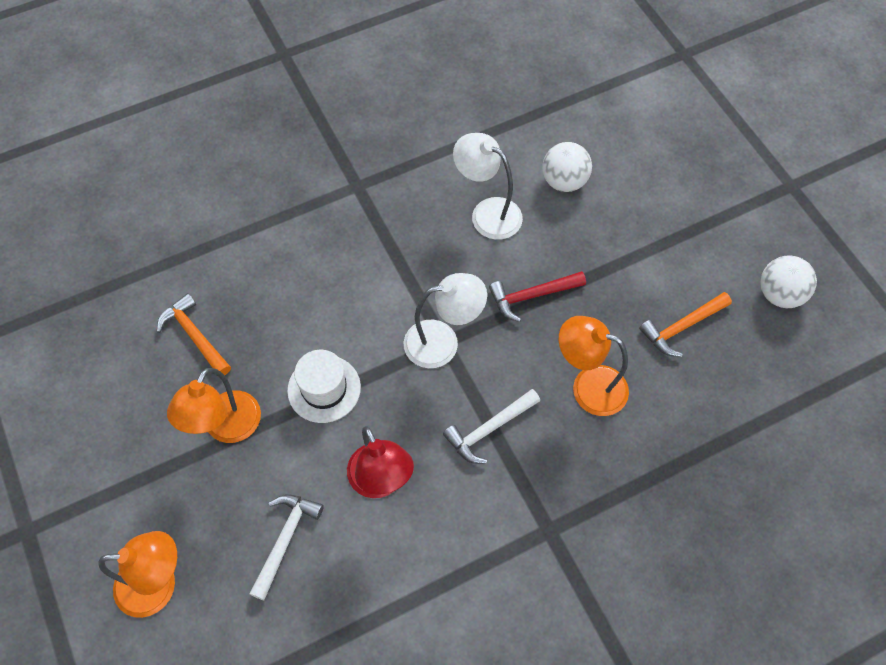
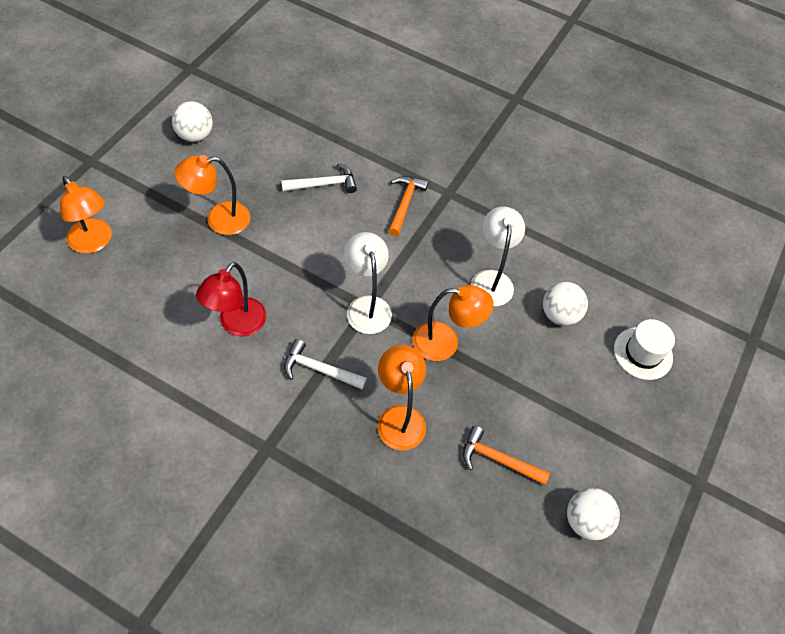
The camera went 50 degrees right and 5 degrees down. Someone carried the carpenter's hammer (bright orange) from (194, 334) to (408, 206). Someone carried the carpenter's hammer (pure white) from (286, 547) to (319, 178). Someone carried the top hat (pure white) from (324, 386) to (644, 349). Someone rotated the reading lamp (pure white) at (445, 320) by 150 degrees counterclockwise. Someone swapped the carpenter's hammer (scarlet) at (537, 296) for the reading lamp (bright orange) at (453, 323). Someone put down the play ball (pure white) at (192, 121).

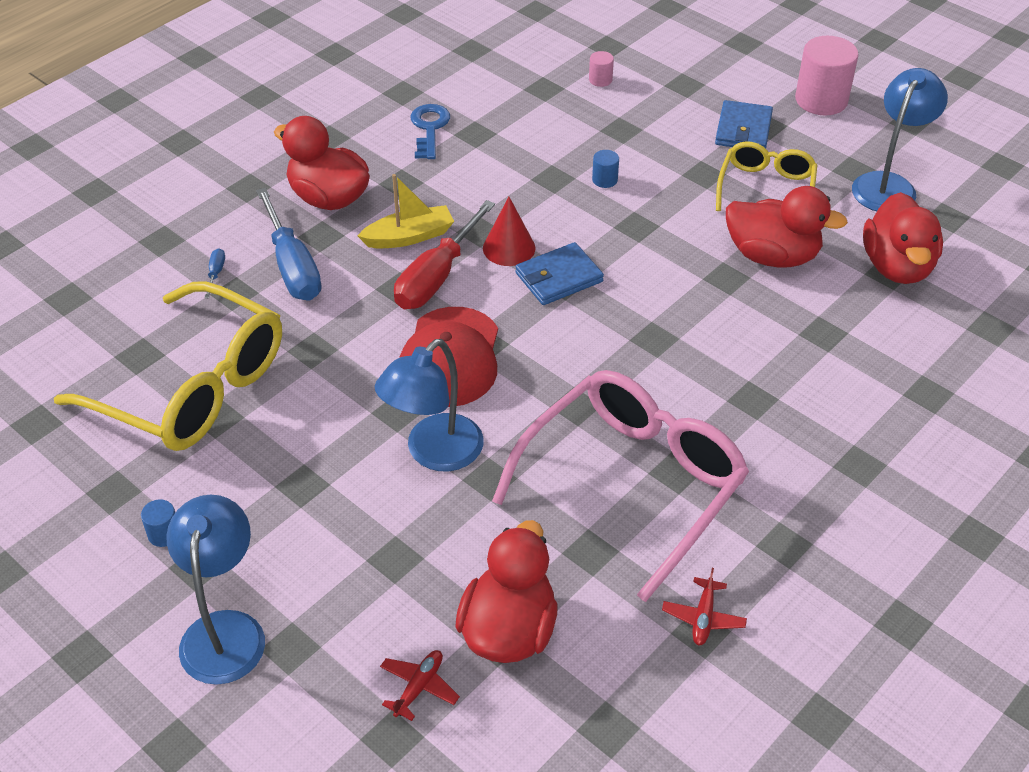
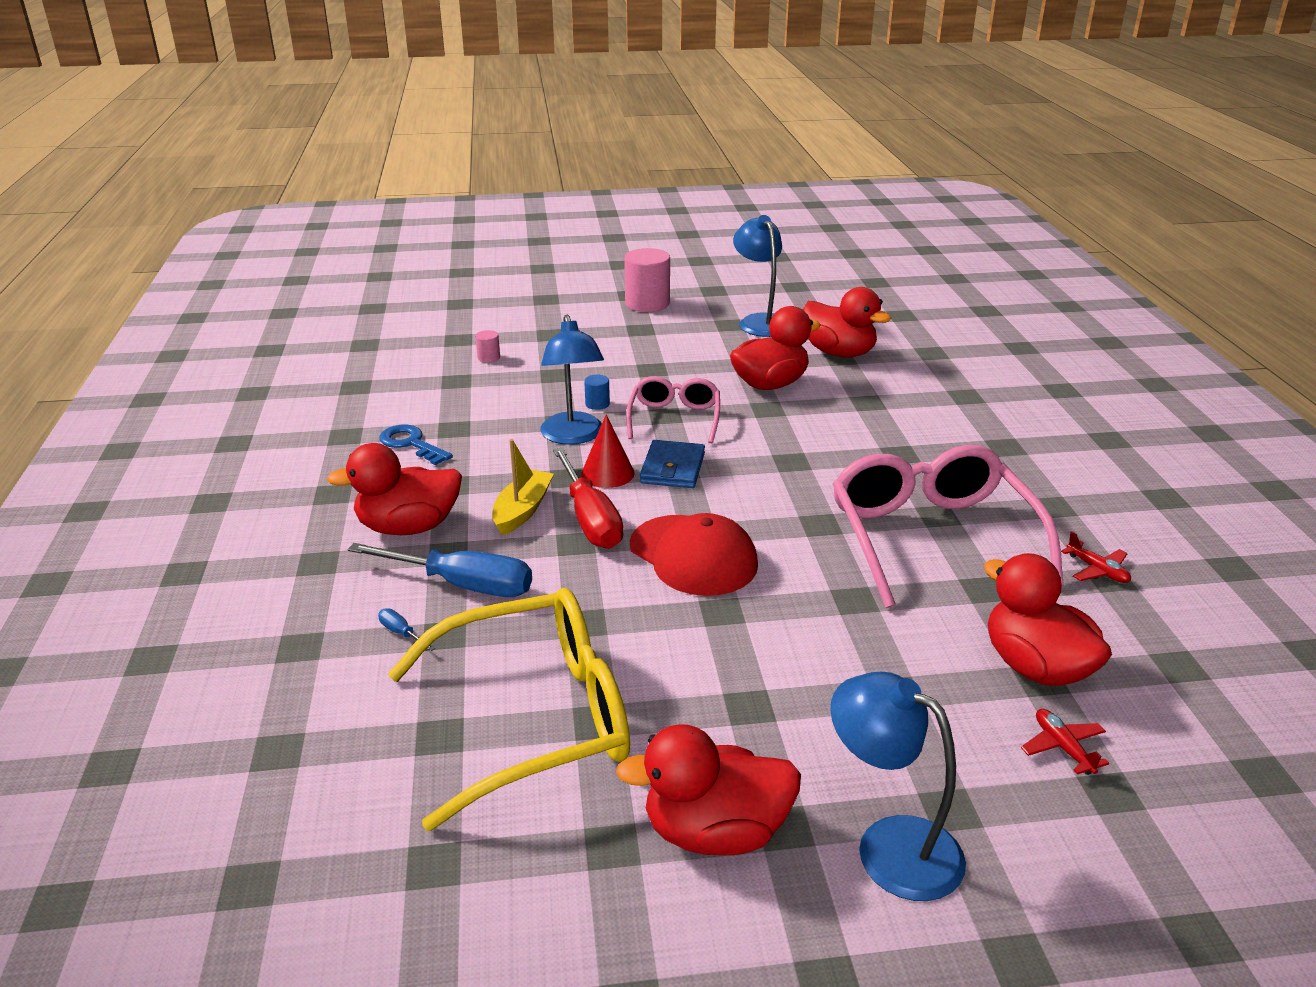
The camera went 50 degrees left and 15 degrees down. Someone swapped the solid cylinder (cobalt) at (158, 523) for the toy duck (scarlet) at (708, 789). Someone carried the reading lamp (cobalt) from (429, 405) to (572, 380). Someone took away the card wallet (cobalt) at (744, 124). Someone took away the glasses (yellow) at (766, 176). Someone put down the glasses (rose-pink) at (673, 409).

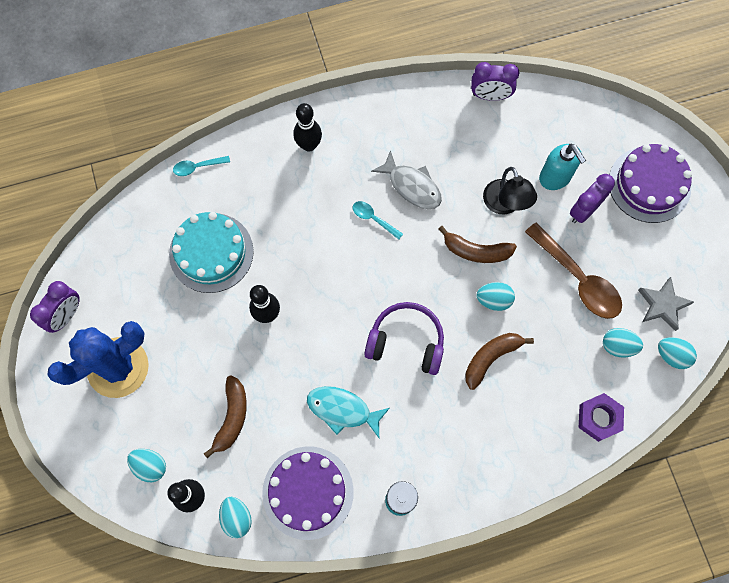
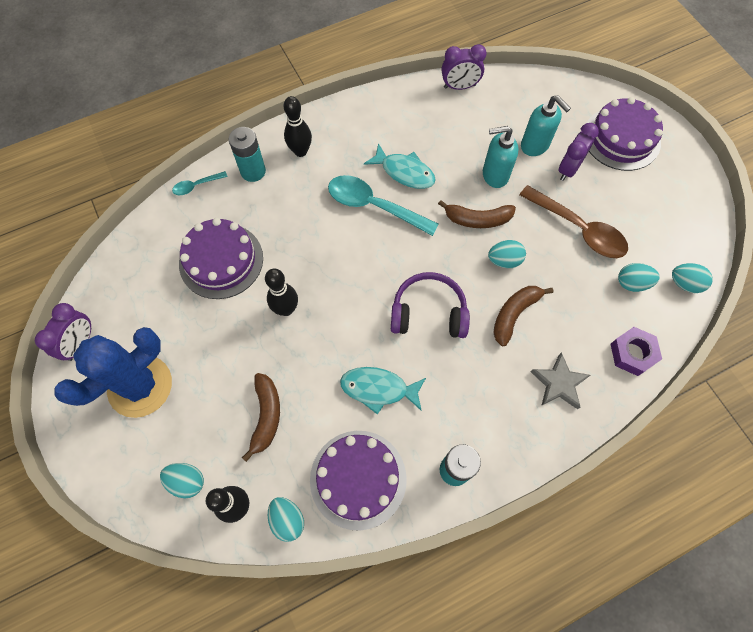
The camera went 10 degrees left and 5 degrees down. Someone repainted the layer cake (teal) at (211, 252), which became the layer cake (purple) at (221, 258). Someone scaled the tablespoon (teal) at (378, 220) by 2.07. Someone repainted the toy fish (ash-grey) at (406, 179), which became the toy fish (teal) at (400, 166). Someone swapped the reading lamp (black) at (510, 191) for the pump bottle (teal) at (501, 157). Someone carried the star shape (ash-grey) from (666, 304) to (560, 380). Someone put down the AA battery (teal) at (247, 154).

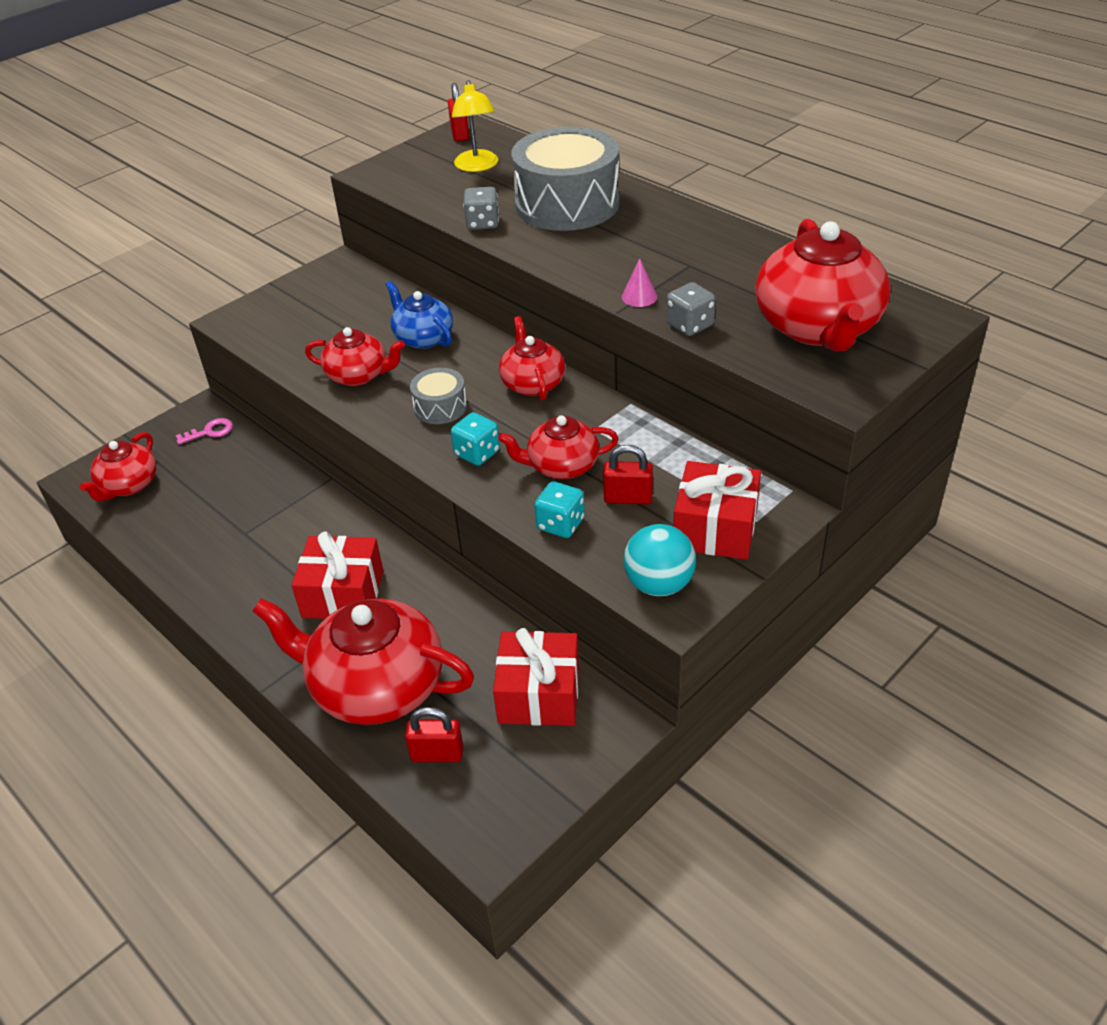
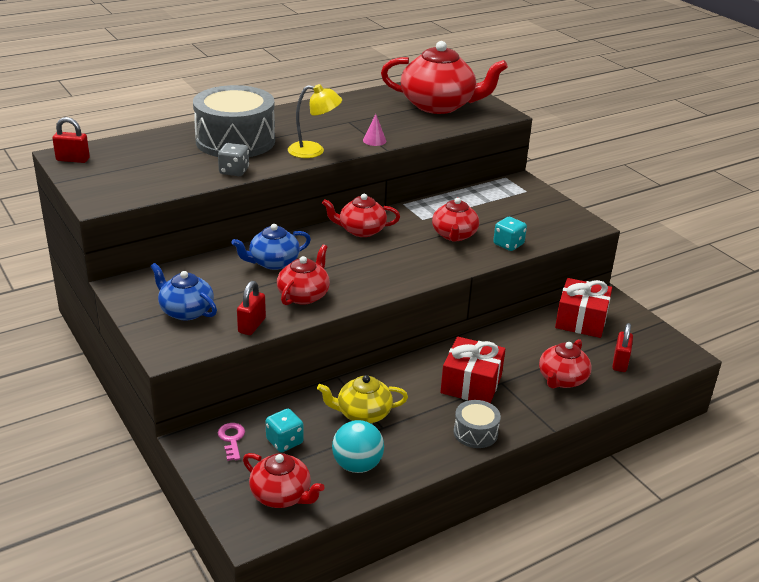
The camera went 80 degrees left and 10 degrees down. Someone scaled the tea pot (scarlet) at (363, 661) by 0.56. Someone carried the drum (ash-grey) from (438, 396) to (477, 424). Someone carried the dice (teal) from (475, 439) to (284, 430). Someone carried the reading lamp (yellow) from (475, 126) to (315, 121). Someone carried the lock (scarlet) from (628, 474) to (251, 308). Someone carried the play ball (teal) from (659, 560) to (358, 446). Someone took away the dice (ash-grey) at (691, 309). Someone took away the present (scarlet) at (717, 510). Someone put down the tea pot (cobalt) at (183, 292). Someone put down the tea pot (yellow) at (362, 399).

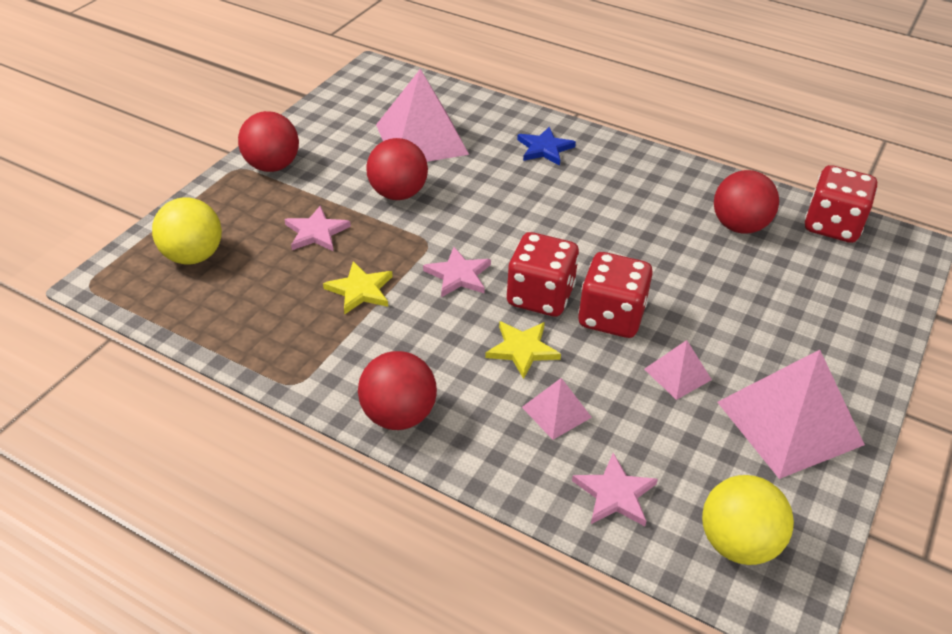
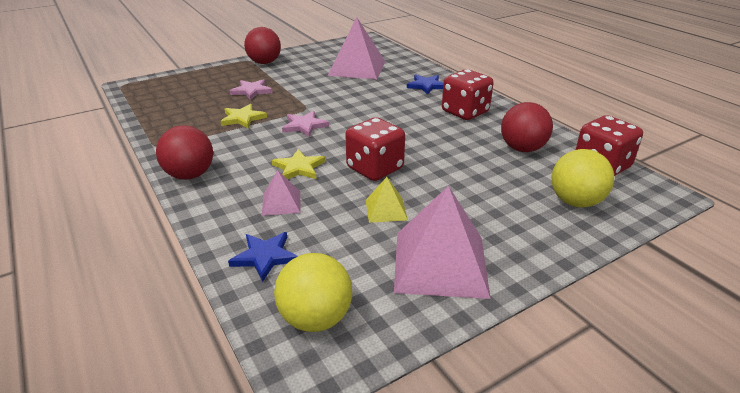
The camera went 30 degrees right and 10 degrees down. Someone carried the play ball (yellow) from (187, 231) to (582, 178). Someone took away the play ball (scarlet) at (397, 169). Someone carried the dice (scarlet) from (542, 274) to (467, 94). Someone repainted the star shape (rose-pink) at (615, 489), which became the star shape (cobalt) at (263, 257). Someone repainted the pyramid shape (rose-pink) at (678, 370), which became the pyramid shape (yellow) at (387, 200).

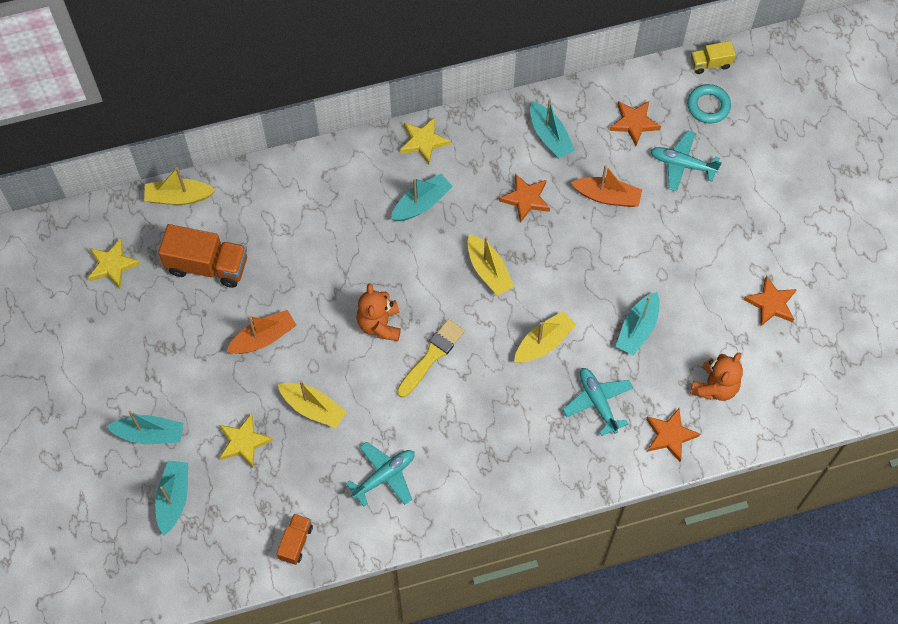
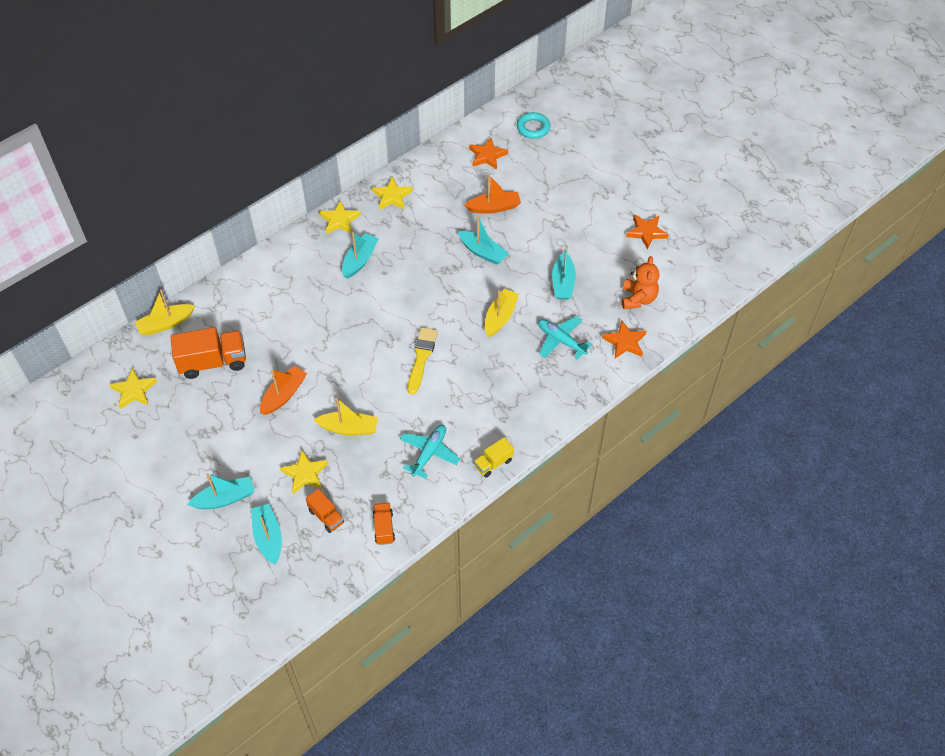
The camera went 25 degrees left and 10 degrees down. Someone took away the teddy (bright orange) at (379, 312). Someone took away the boat (yellow) at (491, 265). Someone took away the star shape (bright orange) at (524, 198). Someone carried the boat (teal) from (552, 128) to (483, 240). Someone took away the toy plane (teal) at (686, 160). Someone carried the toy truck (yellow) from (713, 57) to (494, 457). Someone put down the toy truck (bright orange) at (325, 511). Someone put down the star shape (yellow) at (392, 193).

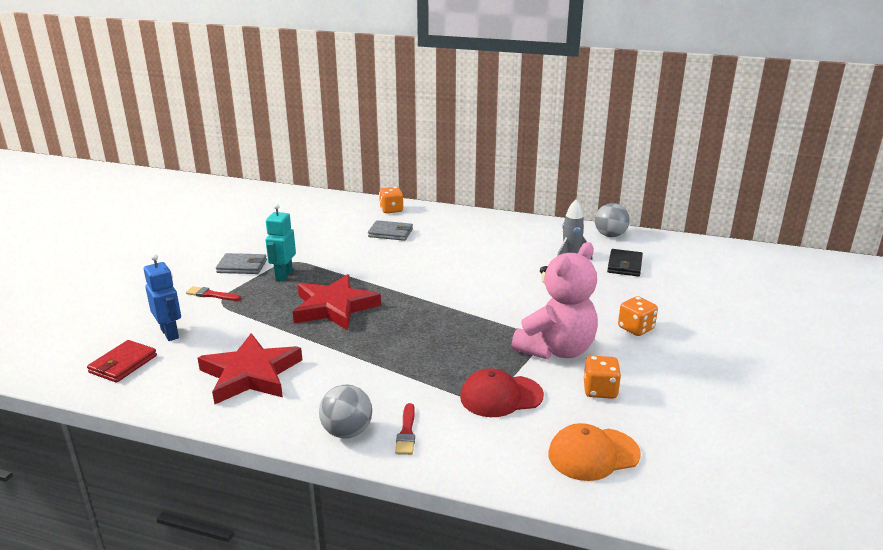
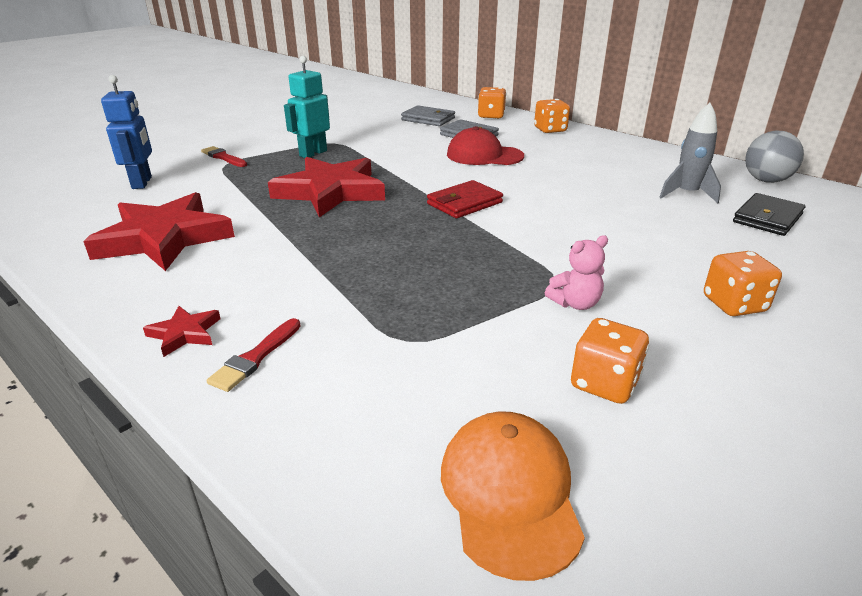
The camera went 25 degrees right and 5 degrees up. Someone carried the card wallet (scarlet) from (122, 361) to (465, 199). Someone carried the card wallet (ash-grey) from (241, 263) to (428, 115). Someone swapped the play ball (ash-grey) at (345, 411) for the star shape (scarlet) at (182, 331). Someone carried the baseball cap (scarlet) from (502, 392) to (485, 145). Someone scaled the teddy (rose-pink) at (555, 301) by 0.41. Someone rotated the baseball cap (bright orange) at (594, 452) by 75 degrees clockwise. Someone put down the dice (bright orange) at (552, 116).

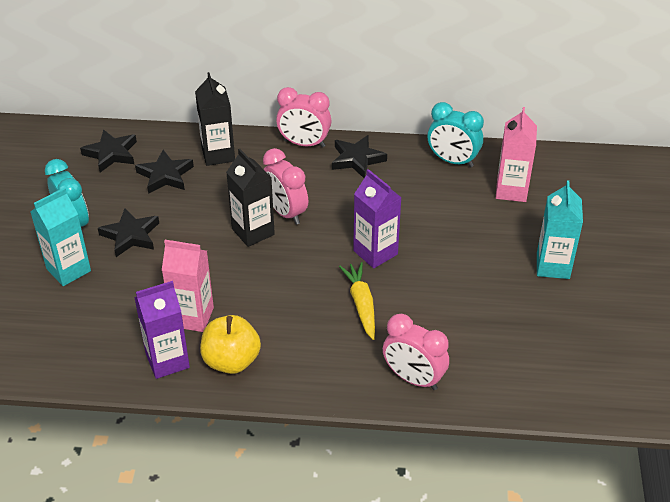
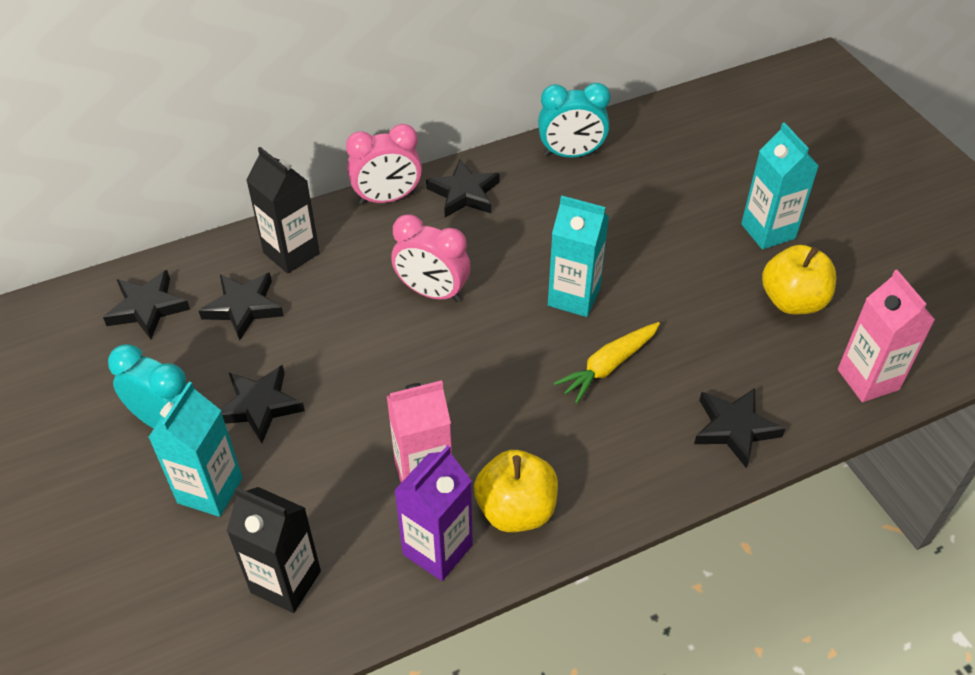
The camera went 30 degrees left and 5 degrees up. Someone carried the milk carton (black) from (250, 198) to (274, 550). Someone rotated the toy carrot (yellow) at (357, 301) by 90 degrees counterclockwise. Someone repainted the milk carton (purple) at (377, 218), which became the milk carton (teal) at (578, 256). Someone swapped the bedside clock (rose-pink) at (416, 352) for the star shape (black) at (739, 428). Someone carried the milk carton (rose-pink) from (516, 154) to (886, 336). Someone put down the toy apple (yellow) at (799, 279).

